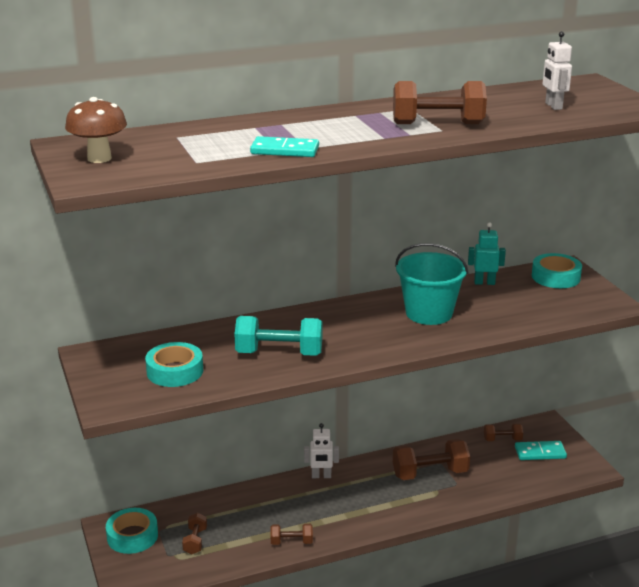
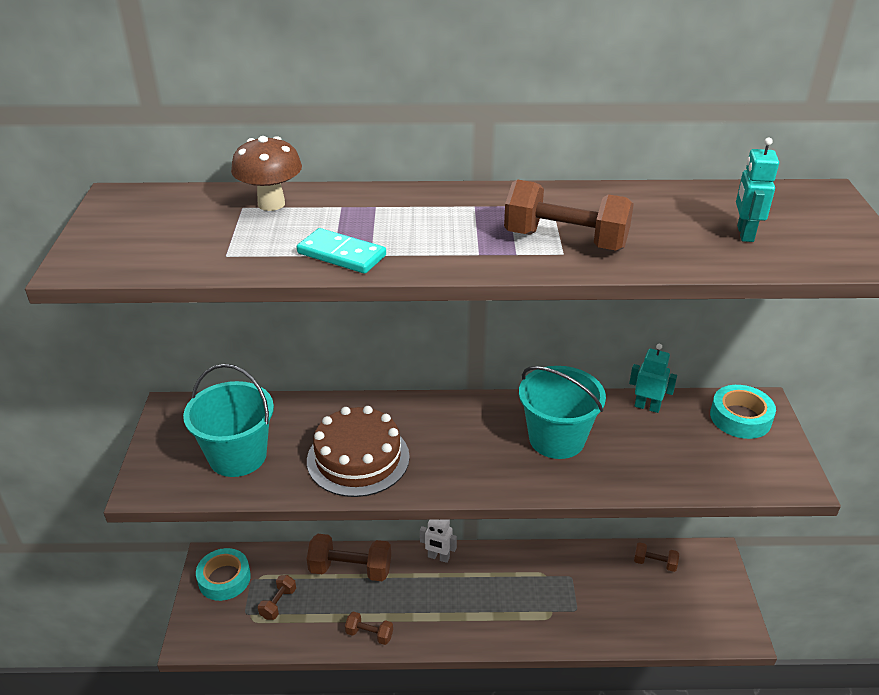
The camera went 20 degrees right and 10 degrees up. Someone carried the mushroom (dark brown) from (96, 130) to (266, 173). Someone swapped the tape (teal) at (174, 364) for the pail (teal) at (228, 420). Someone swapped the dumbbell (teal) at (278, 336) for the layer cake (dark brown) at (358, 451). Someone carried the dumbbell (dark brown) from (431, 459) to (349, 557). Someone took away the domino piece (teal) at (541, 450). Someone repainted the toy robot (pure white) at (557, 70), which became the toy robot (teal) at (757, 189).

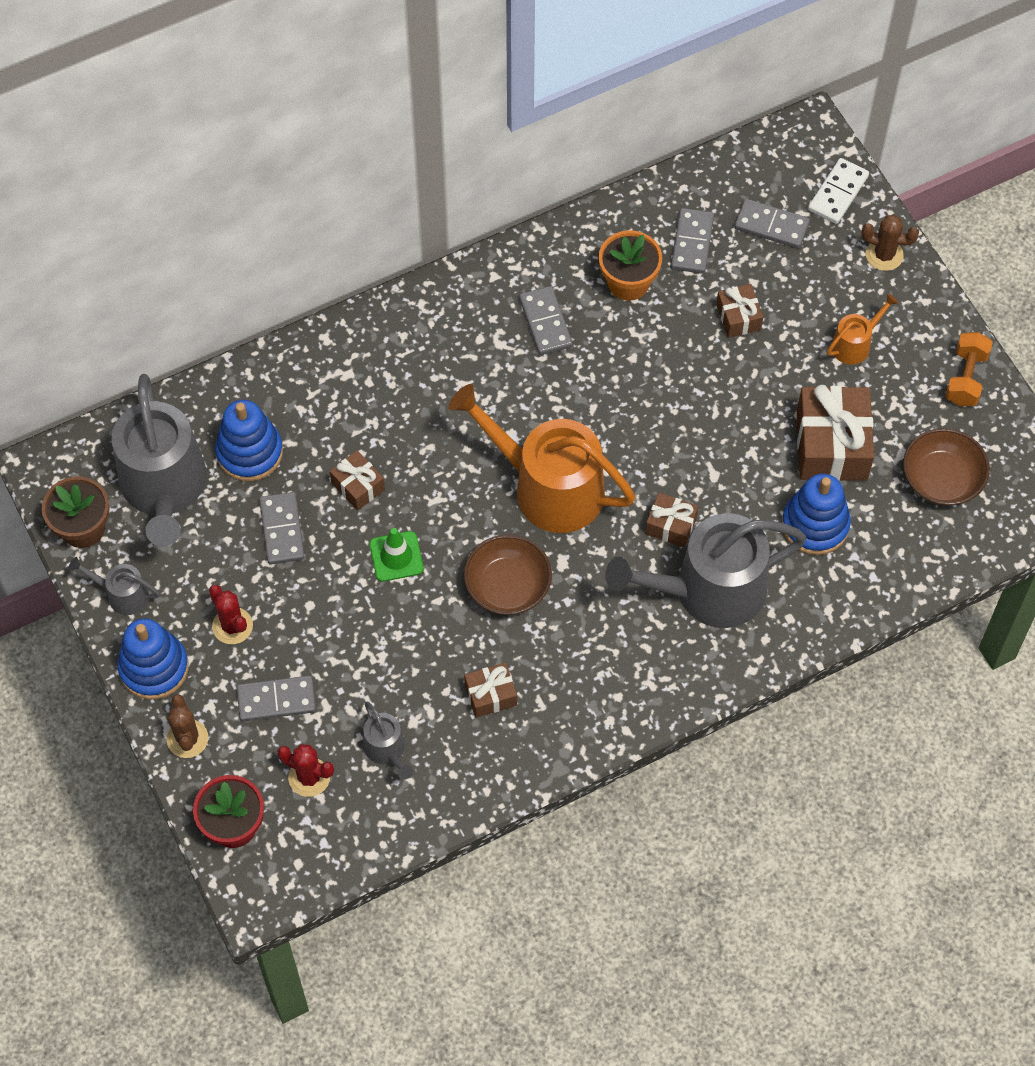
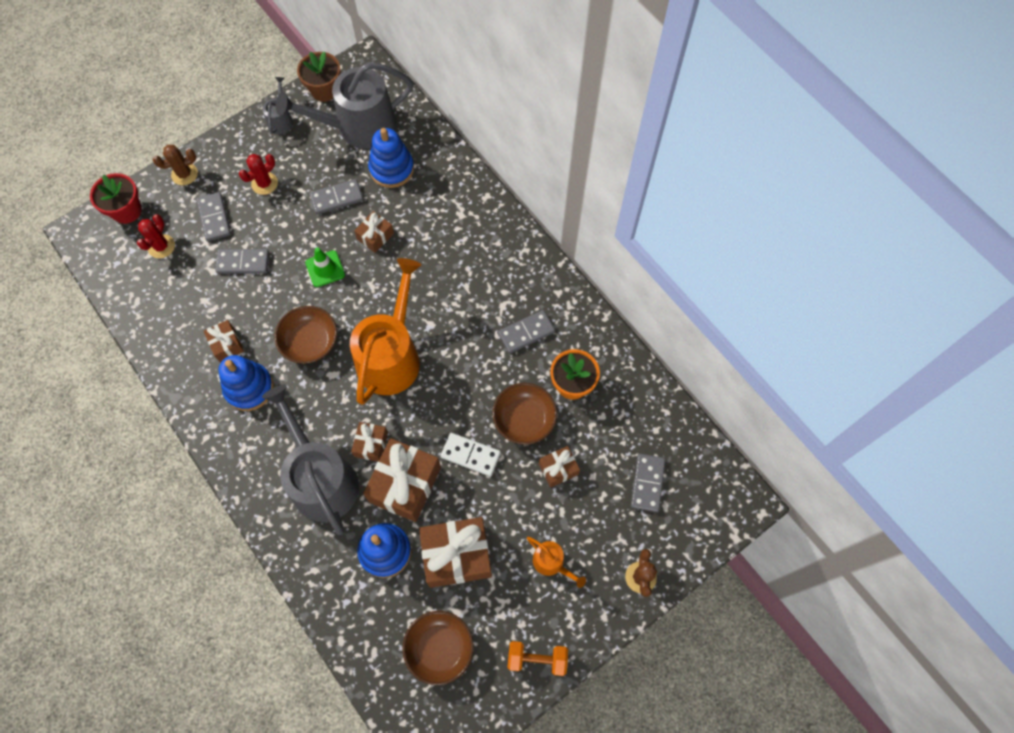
The camera went 80 degrees right and 5 degrees up. Someone carried the ring stacker (cobalt) from (153, 659) to (246, 383). Someone took away the sprinkling can (ash-grey) at (388, 741). Someone carried the domino piece (ash-grey) from (692, 241) to (242, 261). Someone carried the domino piece (pure white) from (838, 191) to (470, 454). Someone put down the present (dark brown) at (402, 480). Someone put down the serving bowl (dark brown) at (524, 414).

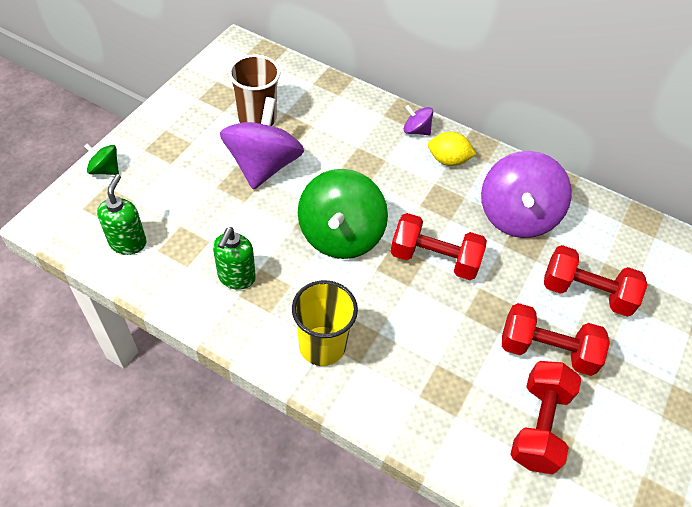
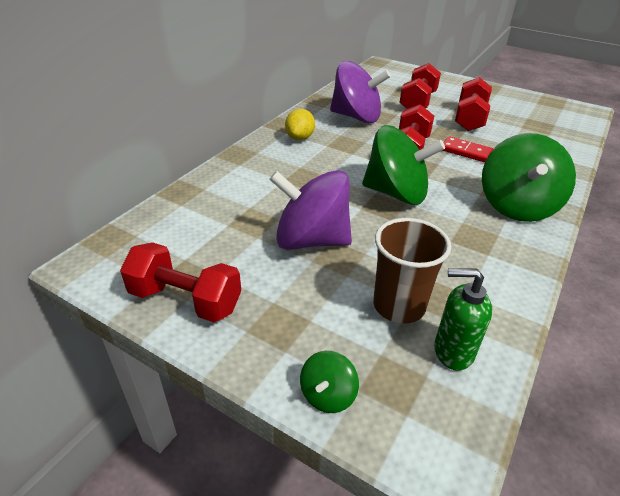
The camera went 85 degrees left and 15 degrees down. Someone took away the pump bottle (leaf-green) at (234, 258). Someone carried the tumbler (dark brown) from (254, 90) to (412, 271). Someone swapped the tumbler (yellow) at (325, 323) for the toy top (leaf-green) at (529, 177). Someone took away the toy top (purple) at (418, 120). Someone carried the dumbbell (scarlet) from (545, 418) to (180, 282). Someone put down the domino piece (scarlet) at (468, 149).

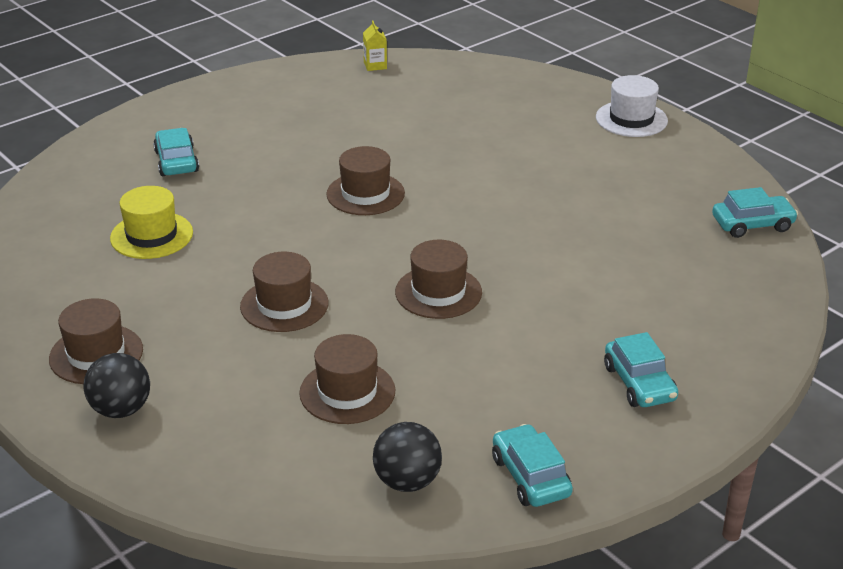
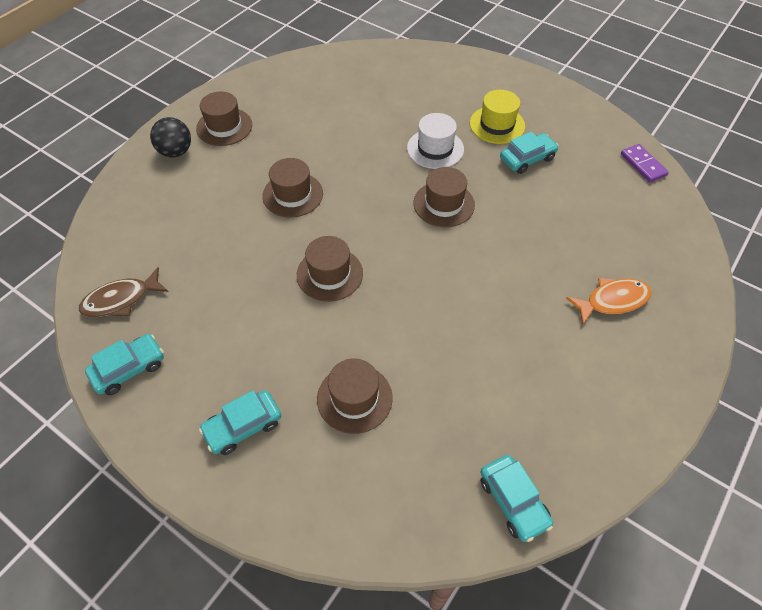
The camera went 75 degrees right and 20 degrees up. Someone carried the top hat (yellow) from (151, 222) to (497, 117). Someone carried the car (teal) from (176, 152) to (529, 153). Someone carried the top hat (dark brown) from (347, 379) to (355, 396). Someone swapped the milk carton (yellow) at (375, 46) for the domino piece (purple) at (645, 163). Someone swapped the play ball (black) at (407, 457) for the toy fish (dark brown) at (124, 292). Someone carried the top hat (pure white) from (632, 106) to (435, 141). Someone put down the toy fish (bright orange) at (609, 301).

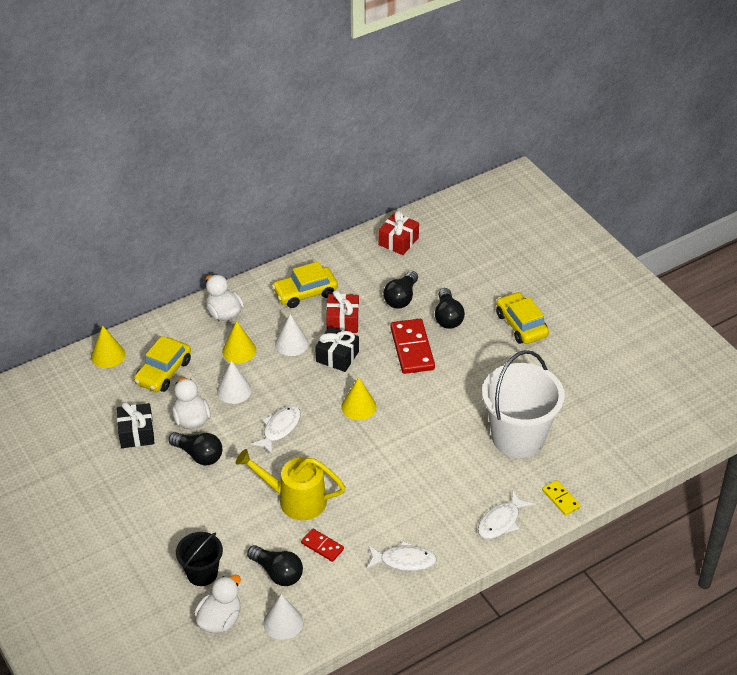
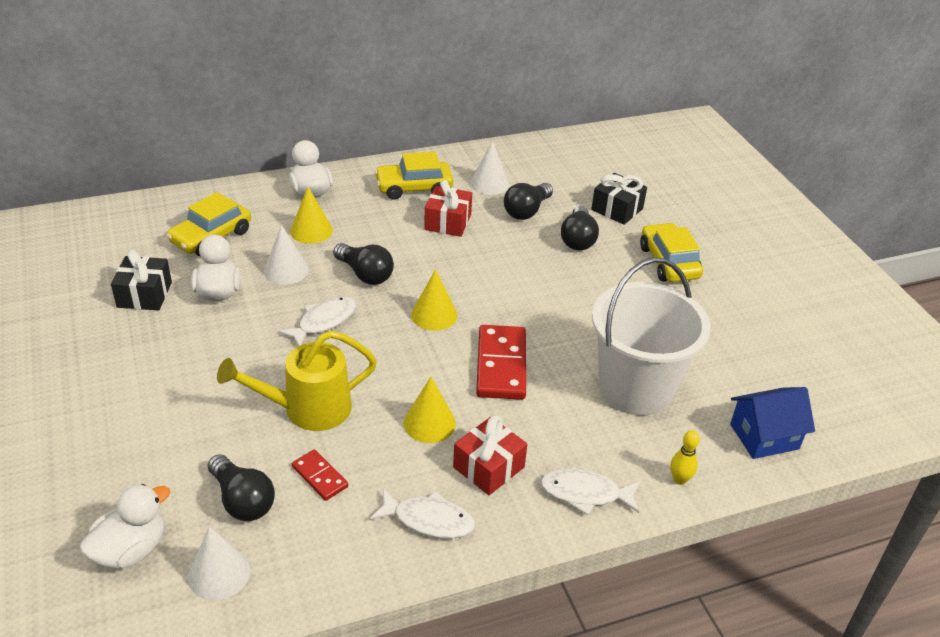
The camera went 10 degrees right and 5 degrees down. Someone carried the solid cone (yellow) from (108, 346) to (430, 410). Someone carried the light bulb (black) from (195, 448) to (363, 264). Someone took away the pail (black) at (199, 559). Someone rotated the sprinkling can (yellow) at (291, 484) by 45 degrees counterclockwise. Someone carried the solid cone (pure white) from (292, 335) to (489, 168). Someone carried the present (black) from (337, 349) to (619, 199). Someone carried the present (scarlet) from (398, 232) to (490, 455). Someone carried the domino piece (scarlet) from (412, 346) to (501, 362). Someone rotated the toy fish (pure white) at (505, 515) by 45 degrees clockwise. Someone swapped the domino piece (yellow) at (561, 497) for the tenpin (yellow) at (685, 457). Someone put down the toy house (cobalt) at (772, 423).

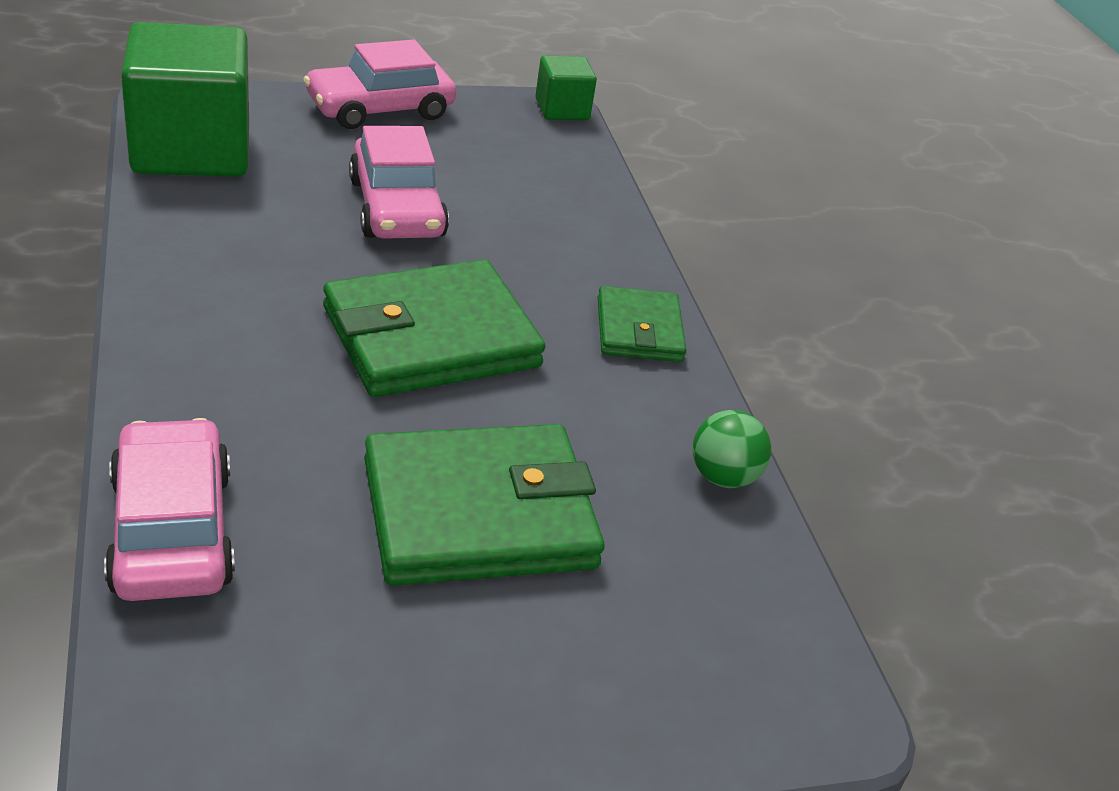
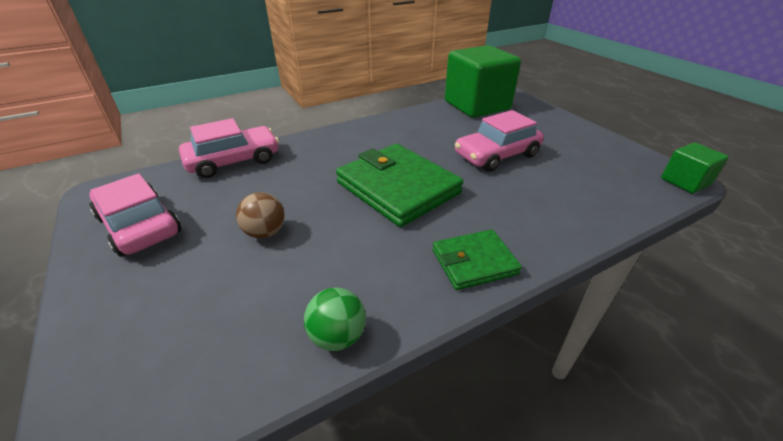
The camera went 80 degrees right and 0 degrees up. Someone carried the car (rose-pink) from (380, 84) to (135, 215). Someone swapped the card wallet (leaf-green) at (484, 505) for the play ball (dark brown) at (260, 215).

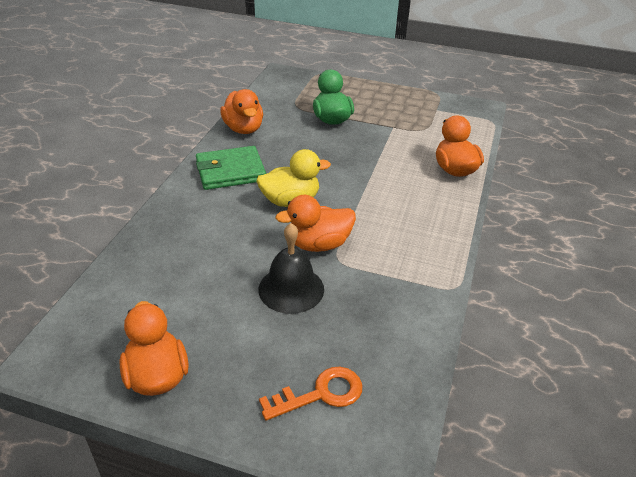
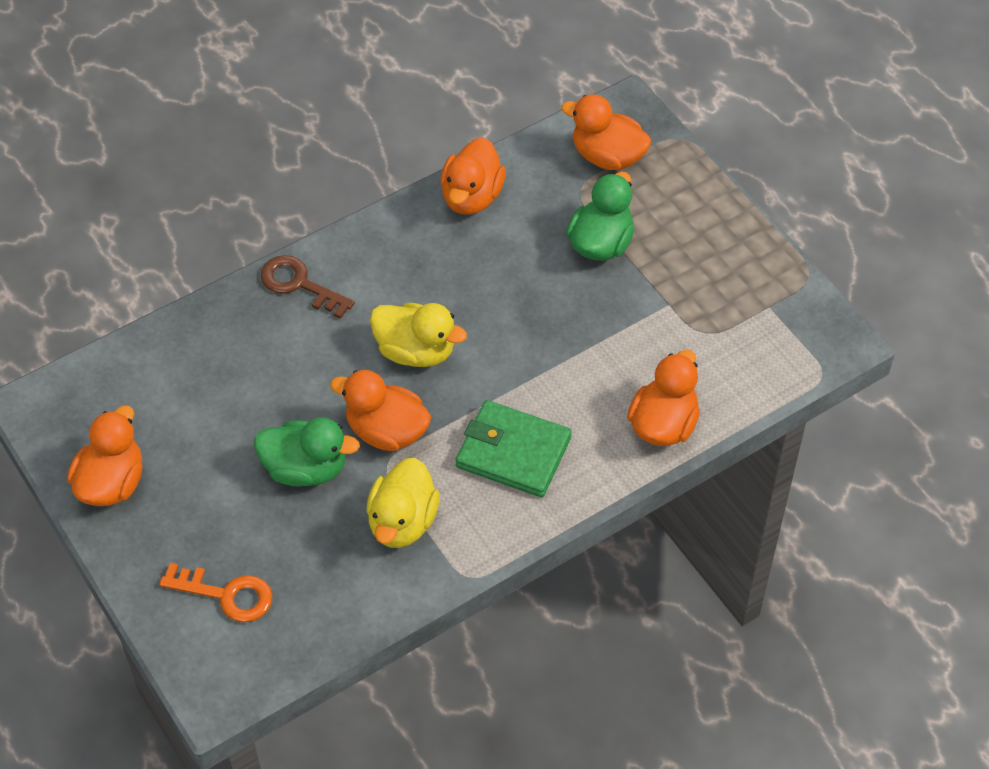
The camera went 40 degrees right and 15 degrees up. Someone carried the card wallet (leaf-green) from (231, 168) to (514, 448). Someone swapped the school bell (black) at (291, 268) for the toy duck (leaf-green) at (307, 451). Someone put down the key (dark brown) at (308, 287). Someone put down the toy duck (yellow) at (403, 503). Someone put down the toy duck (bright orange) at (606, 132).

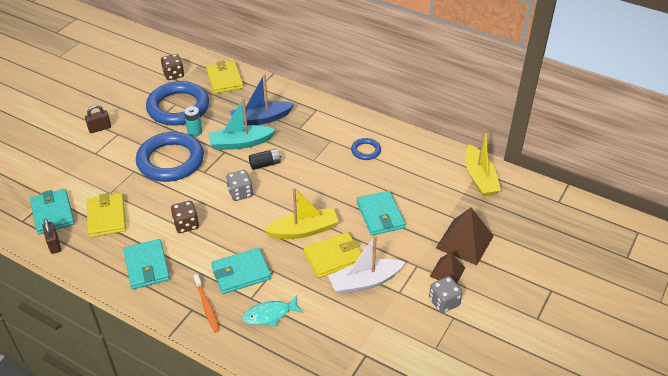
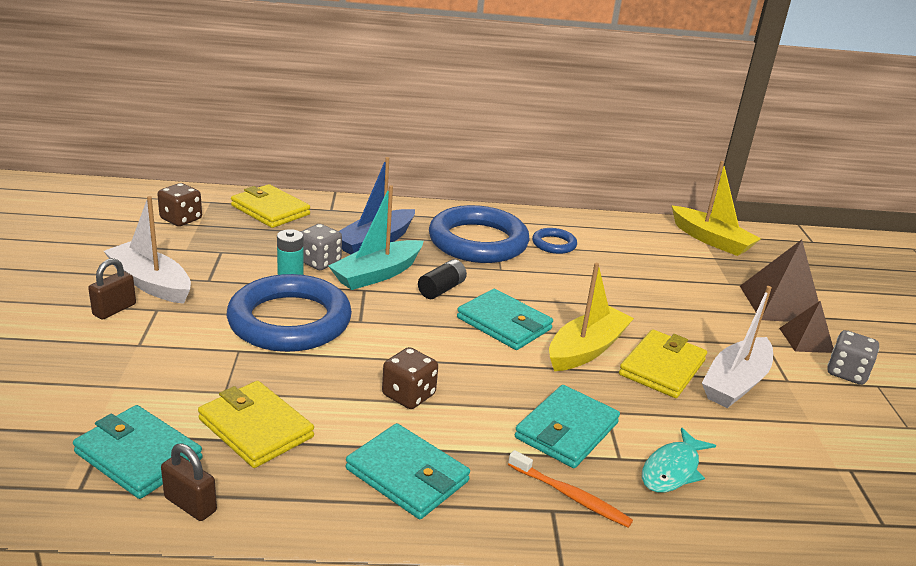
The camera went 35 degrees left and 15 degrees down. Someone carried the ring (cobalt) from (177, 103) to (479, 234). Someone carried the dice (ash-grey) from (239, 185) to (321, 247). Someone carried the card wallet (teal) from (381, 213) to (505, 319). Someone put down the boat (pure white) at (147, 250).

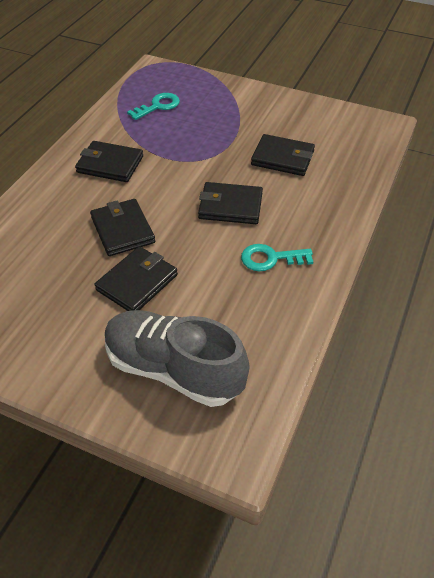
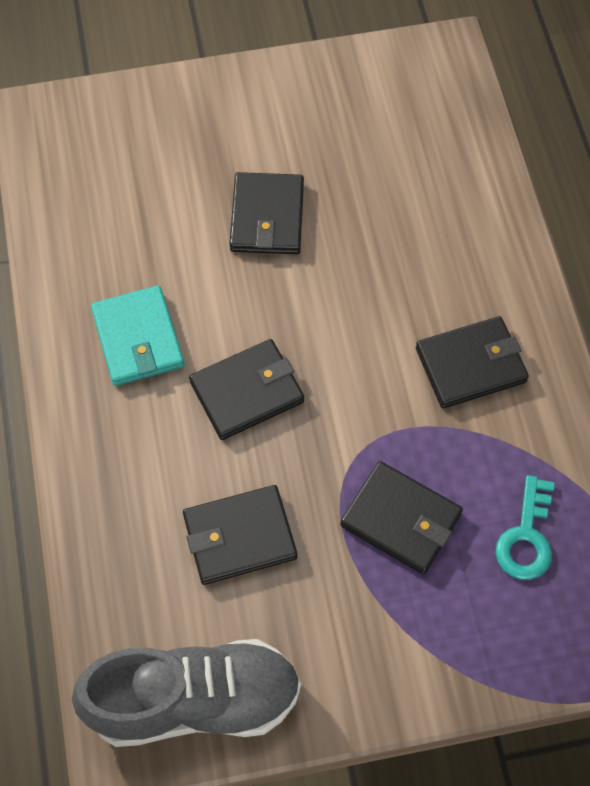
The camera went 145 degrees right and 15 degrees up. Someone carried the card wallet (black) from (122, 227) to (401, 517). Someone carried the sneaker (ash-grey) from (177, 358) to (186, 693). Someone swapped the key (teal) at (277, 257) for the card wallet (teal) at (137, 335).

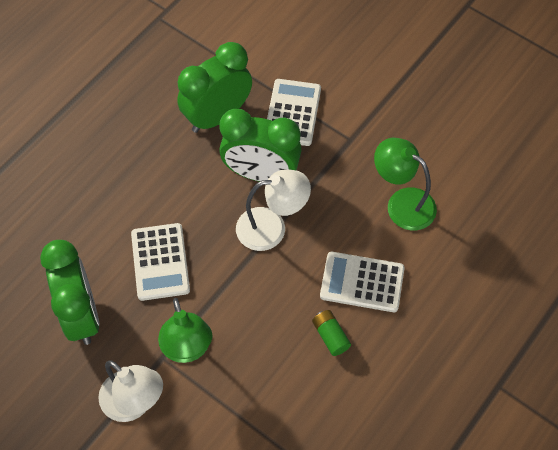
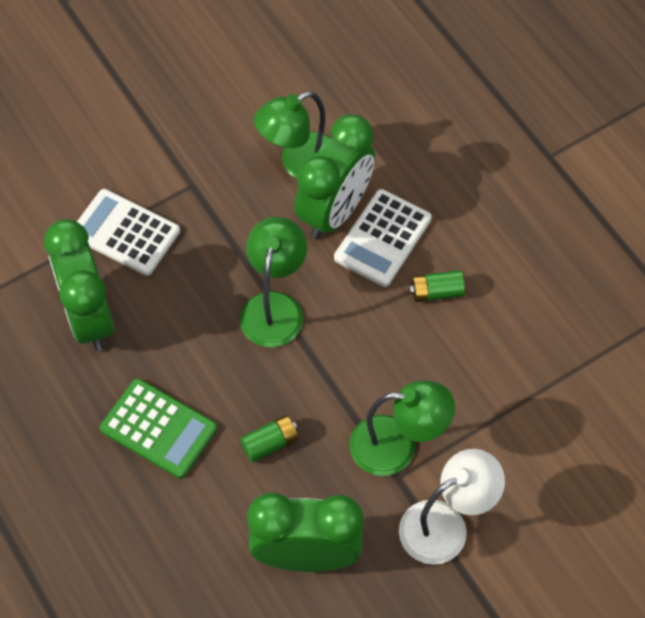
The camera went 70 degrees left and 0 degrees up. Someone swapped the calculator (pure white) at (160, 262) for the AA battery (leaf-green) at (269, 439). Someone carried the bedside clock (leaf-green) from (260, 145) to (334, 177). Someone repainted the reading lamp (pure white) at (273, 210), which became the reading lamp (leaf-green) at (273, 282). Someone put down the calculator (leaf-green) at (158, 428).

